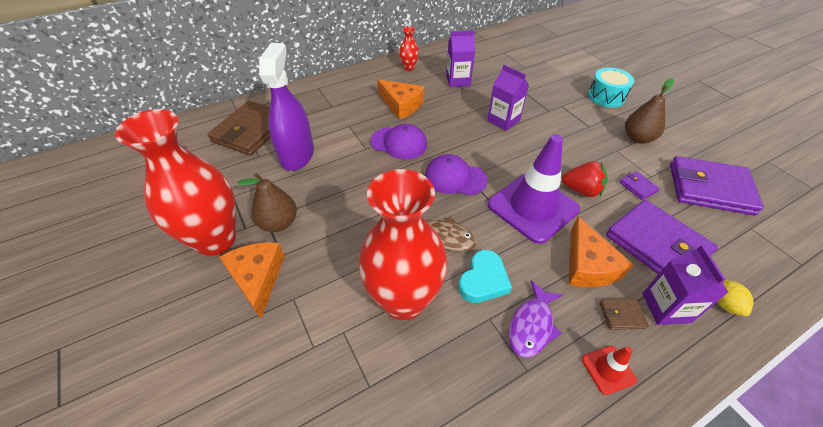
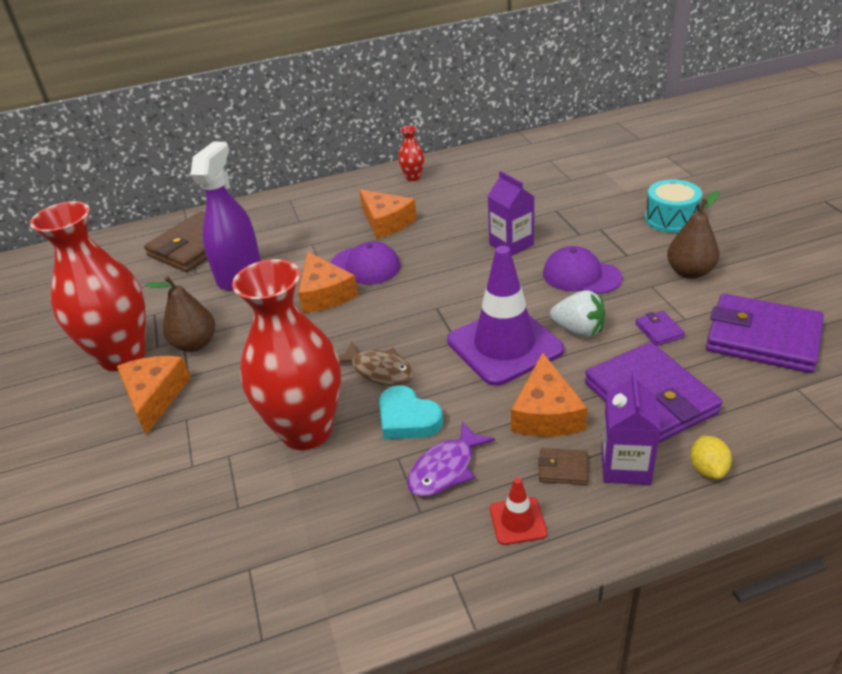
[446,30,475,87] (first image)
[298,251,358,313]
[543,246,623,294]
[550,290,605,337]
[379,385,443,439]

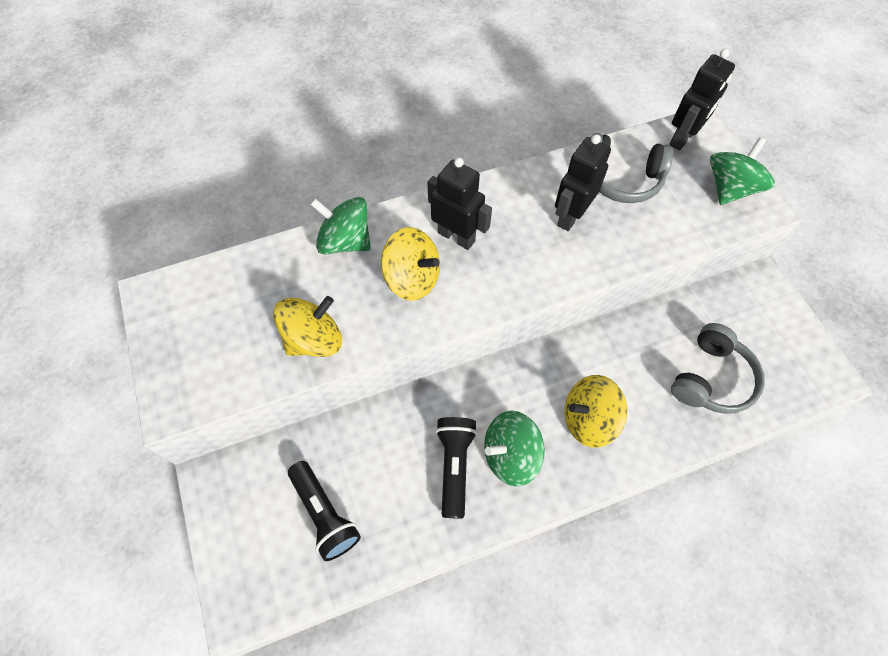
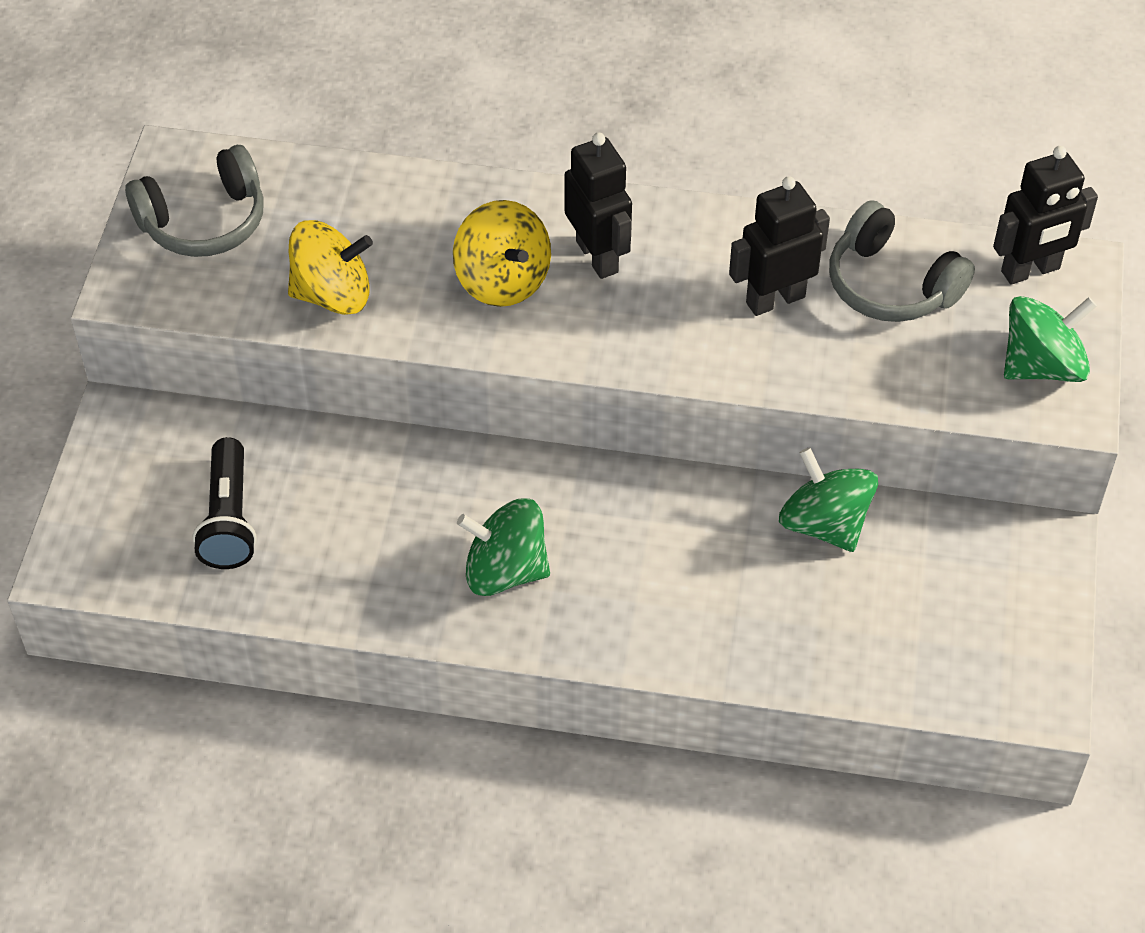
[435,417,477,519] (first image)
[565,375,627,448] (first image)
[779,447,878,552]
[125,145,264,257]

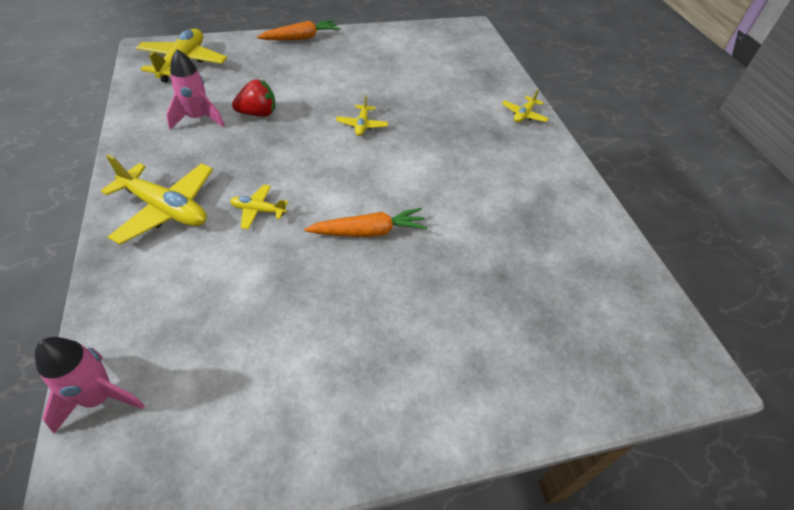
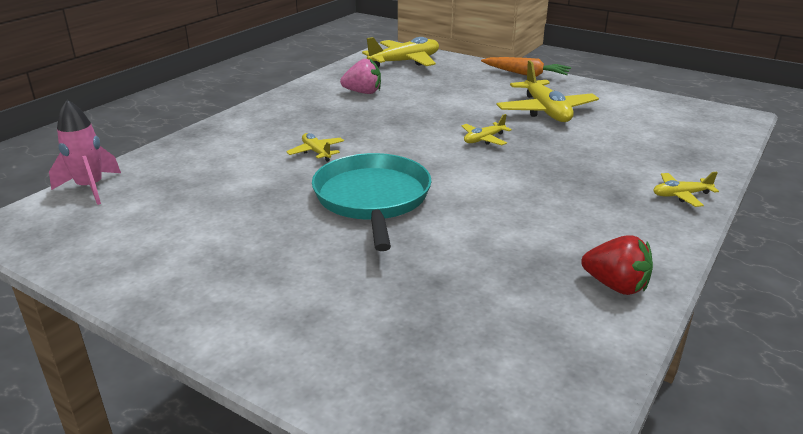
[496,60,599,122]
[581,235,653,295]
[340,58,381,94]
[312,153,432,251]

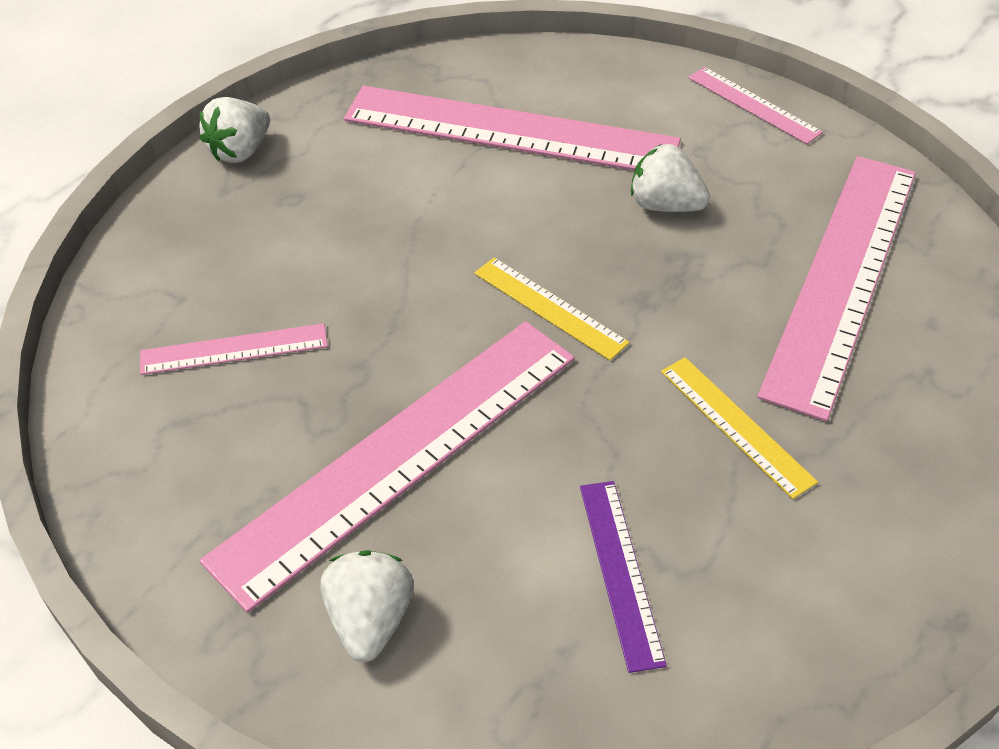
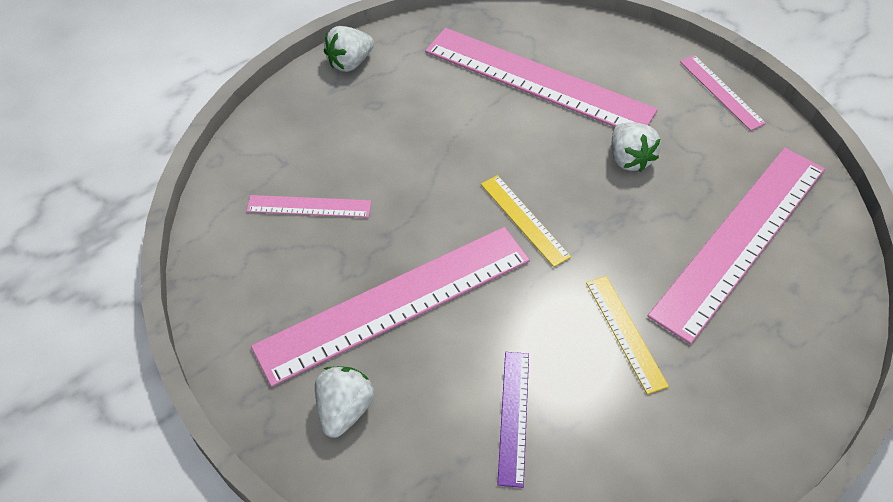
[612,122,661,172]

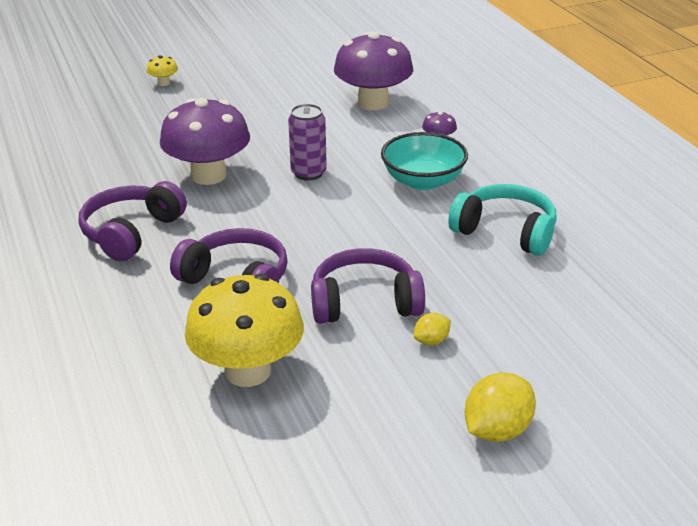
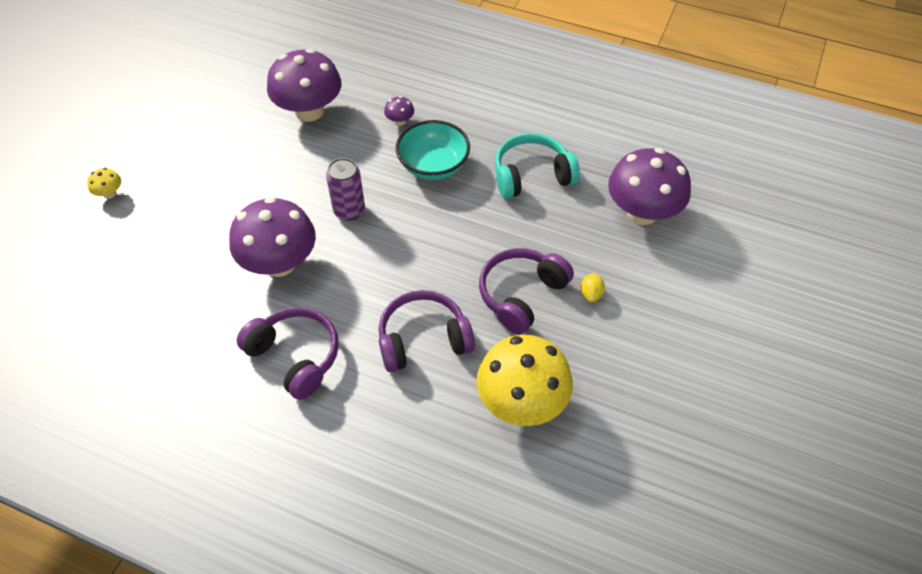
[464,372,536,442] (first image)
[608,148,691,225]
[237,307,339,400]

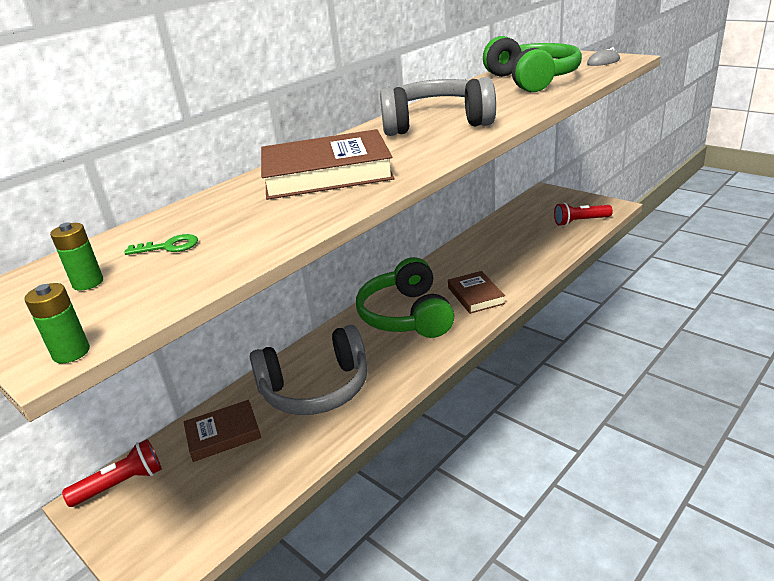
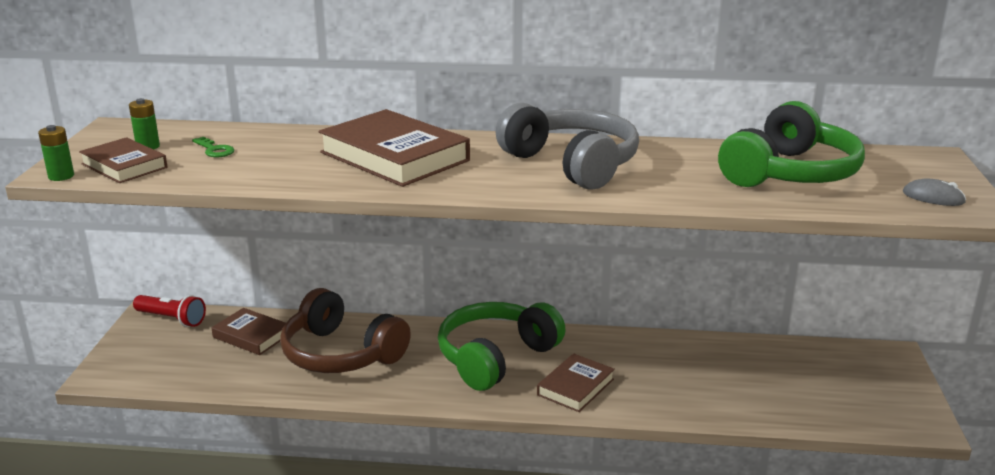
[554,203,613,226] (first image)
[79,137,168,183]
[280,288,411,373]

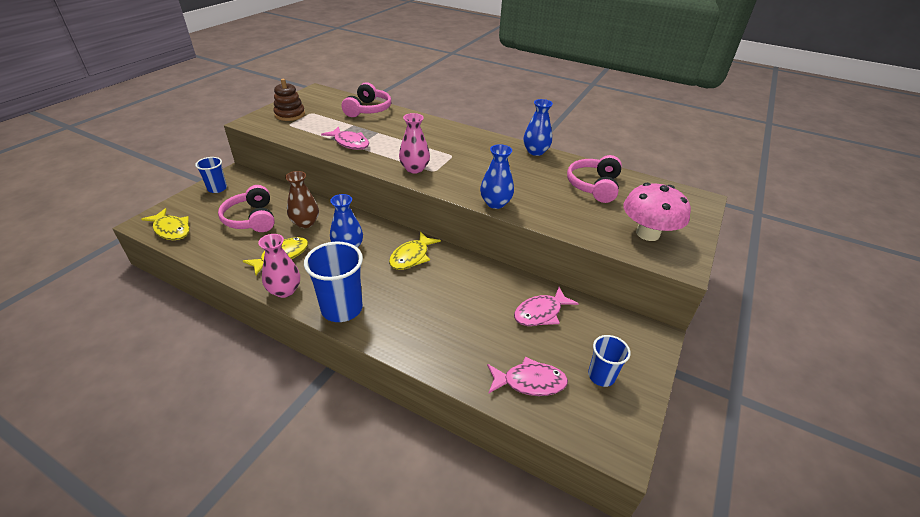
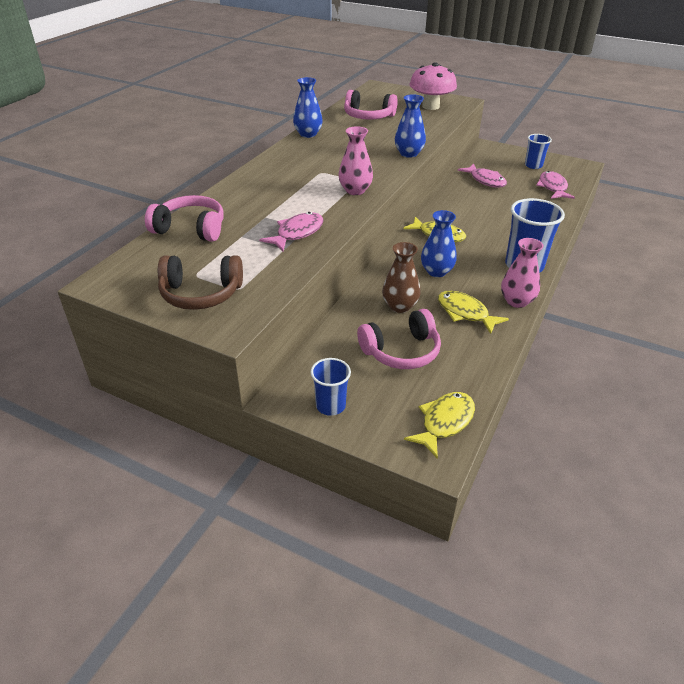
[158,255,243,310]

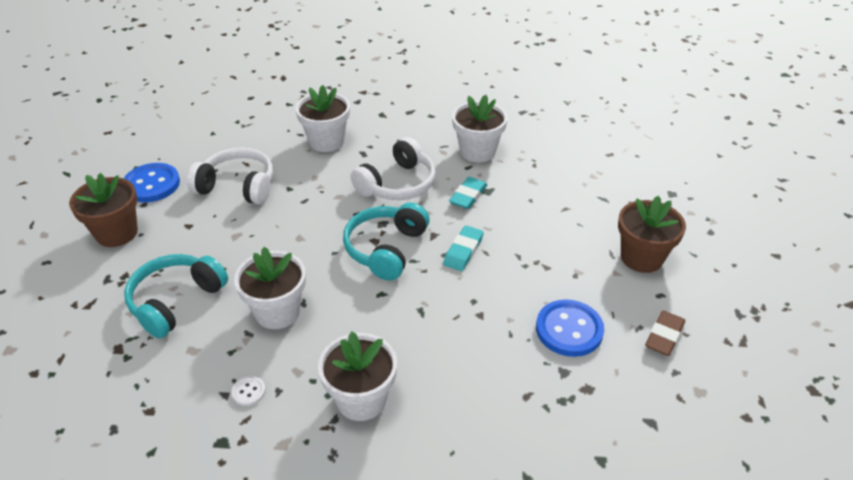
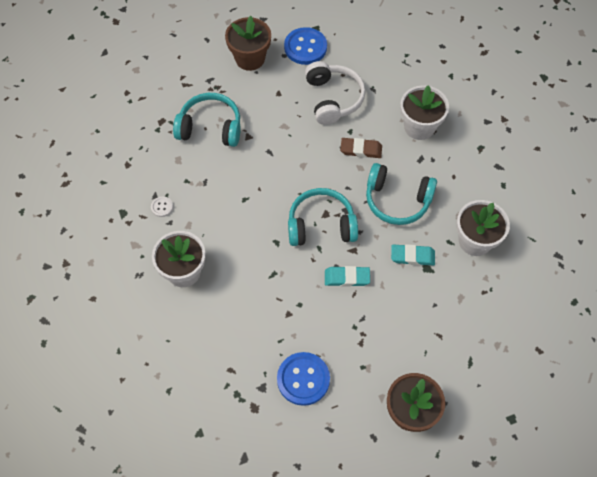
[234,247,306,329] (first image)
[340,138,382,158]
[366,163,437,225]

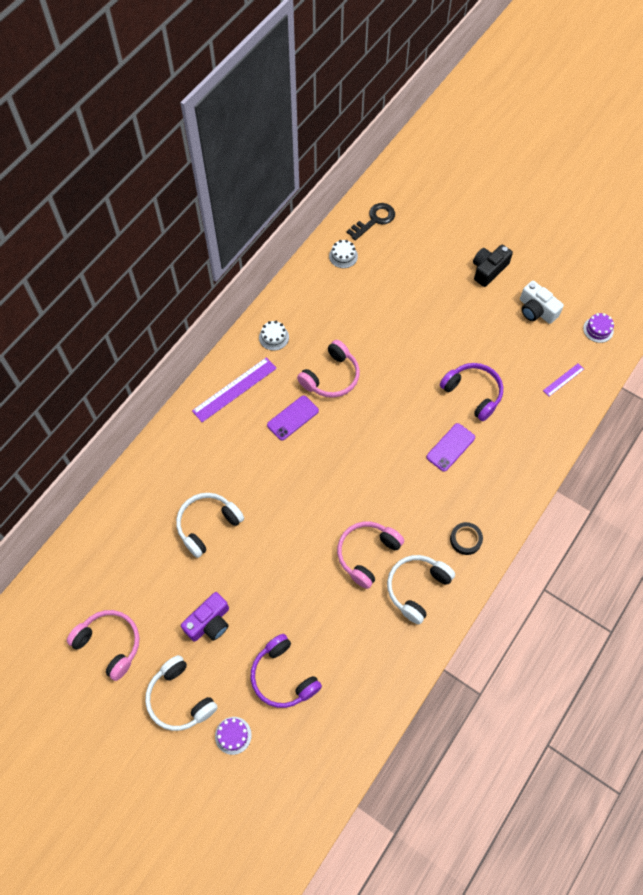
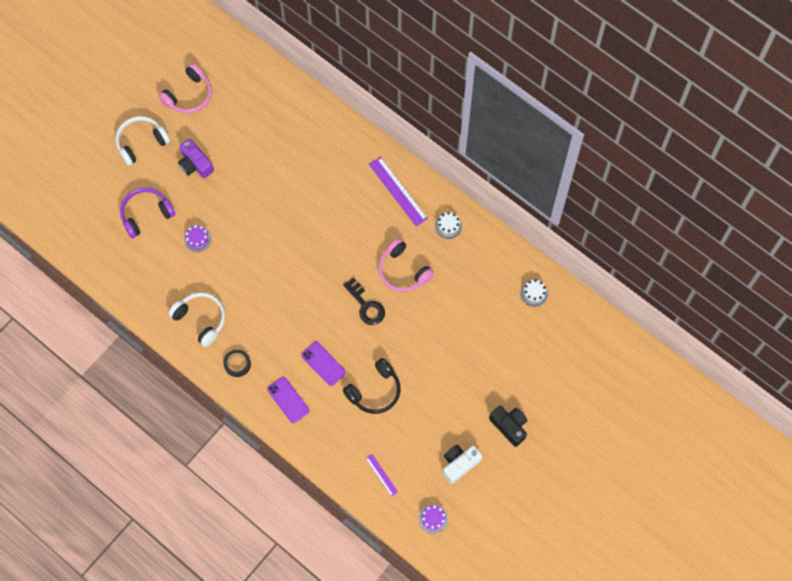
[176,493,244,558] (first image)
[337,522,404,589] (first image)
[184,225,211,252]
[267,377,309,423]
[343,278,385,325]
[343,358,401,414]

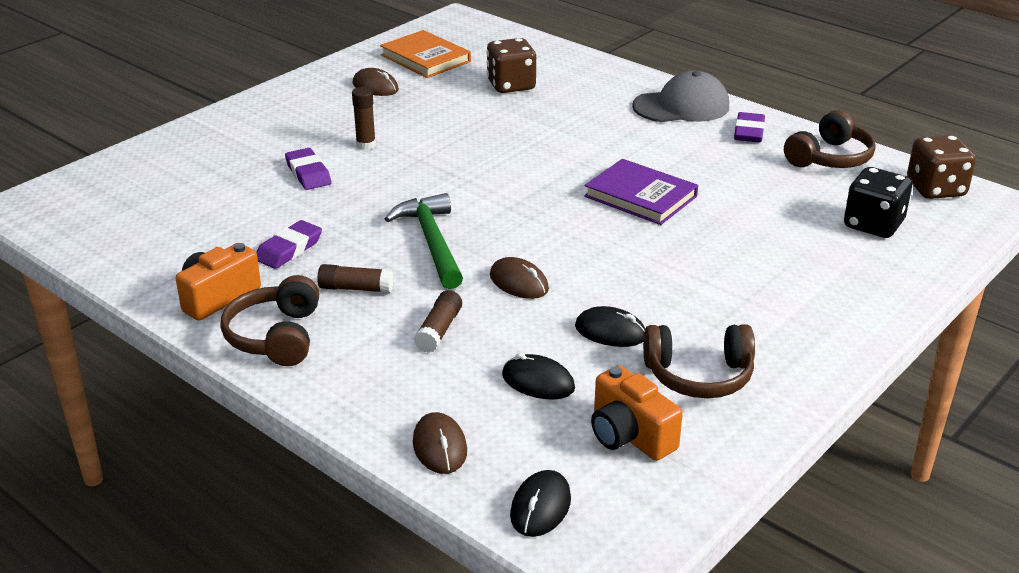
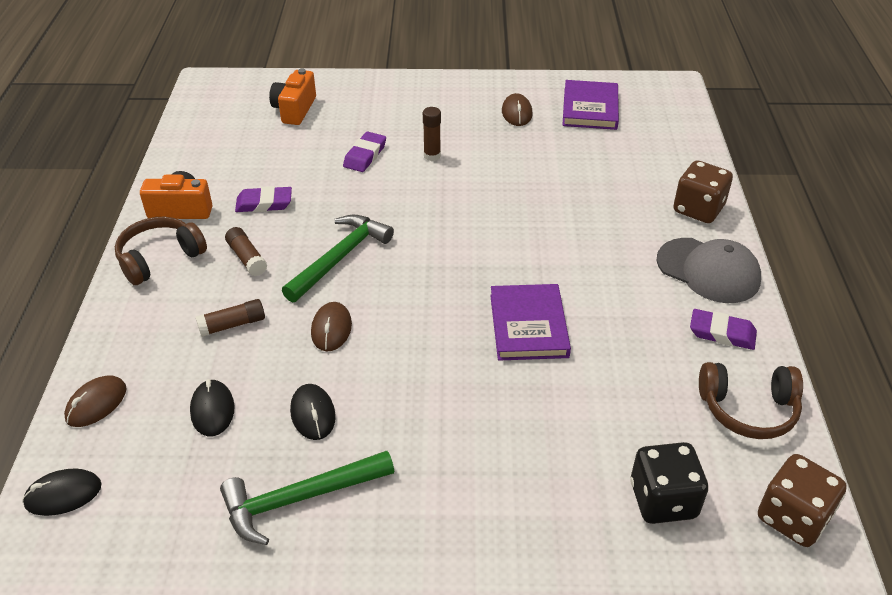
[673,160,733,223]
[269,68,316,125]
[220,451,394,545]
[562,80,619,130]
[690,309,757,350]

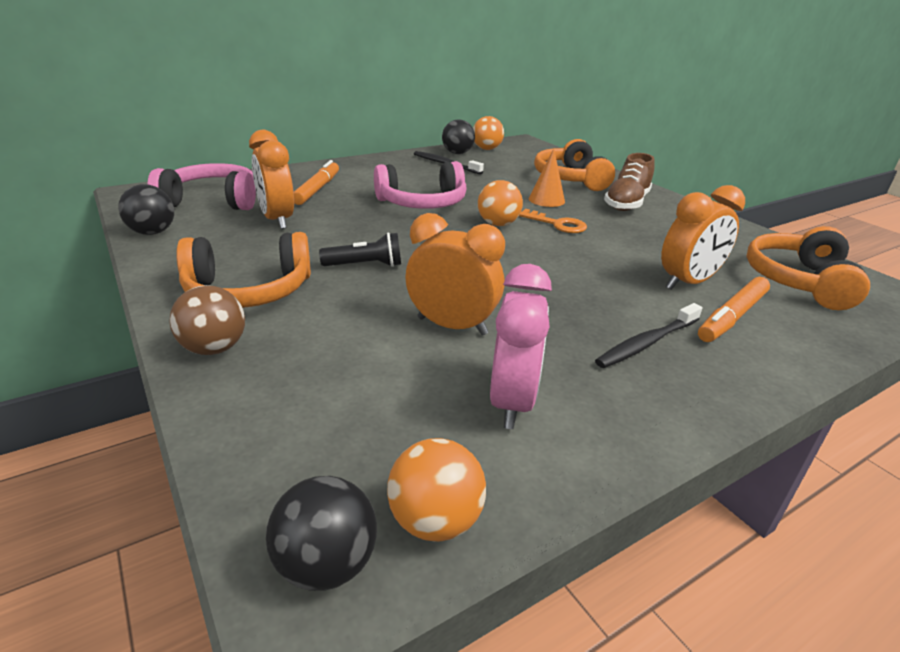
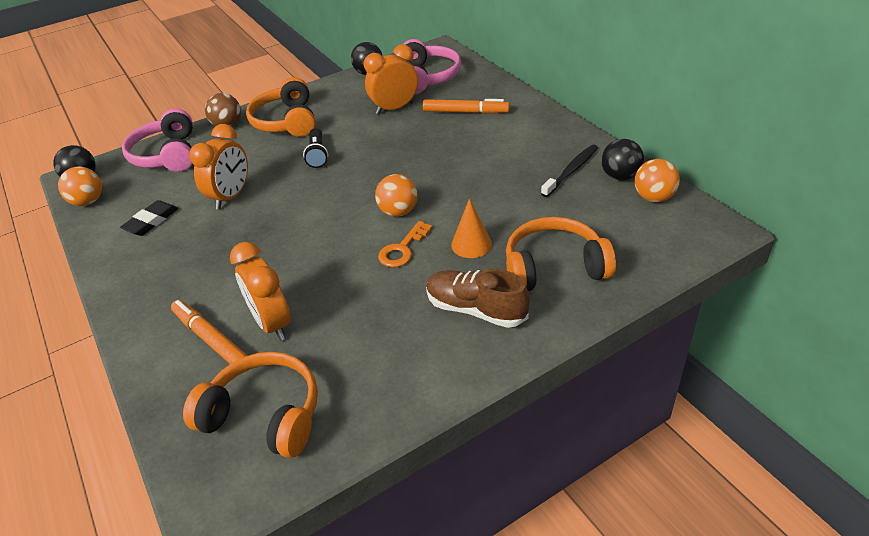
[595,303,703,368] (first image)
[122,108,193,172]
[120,200,178,236]

